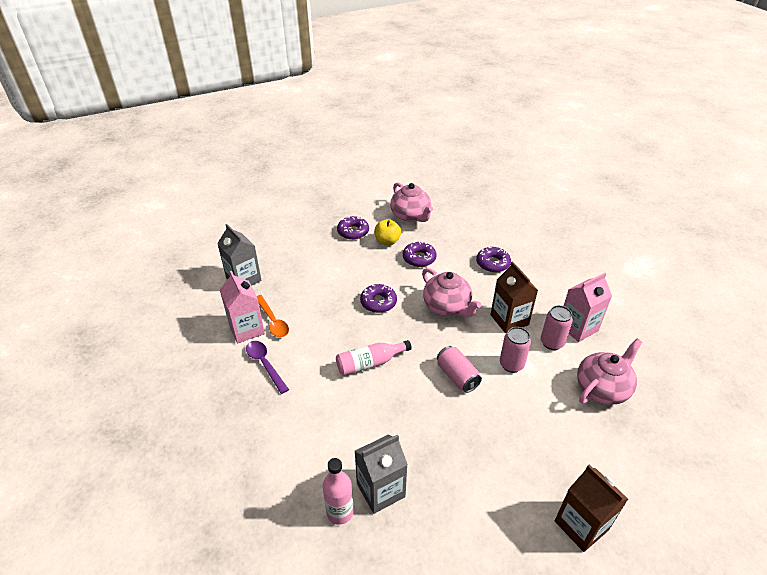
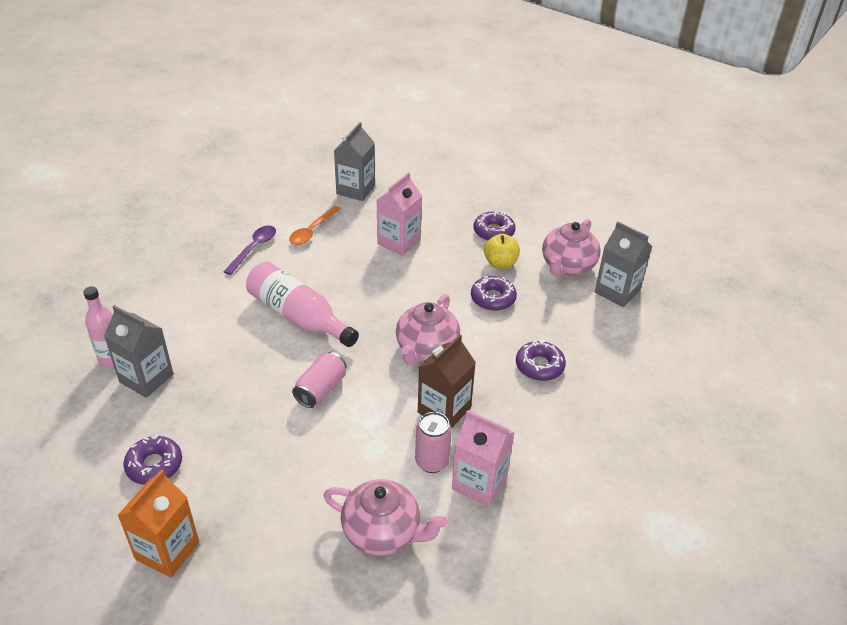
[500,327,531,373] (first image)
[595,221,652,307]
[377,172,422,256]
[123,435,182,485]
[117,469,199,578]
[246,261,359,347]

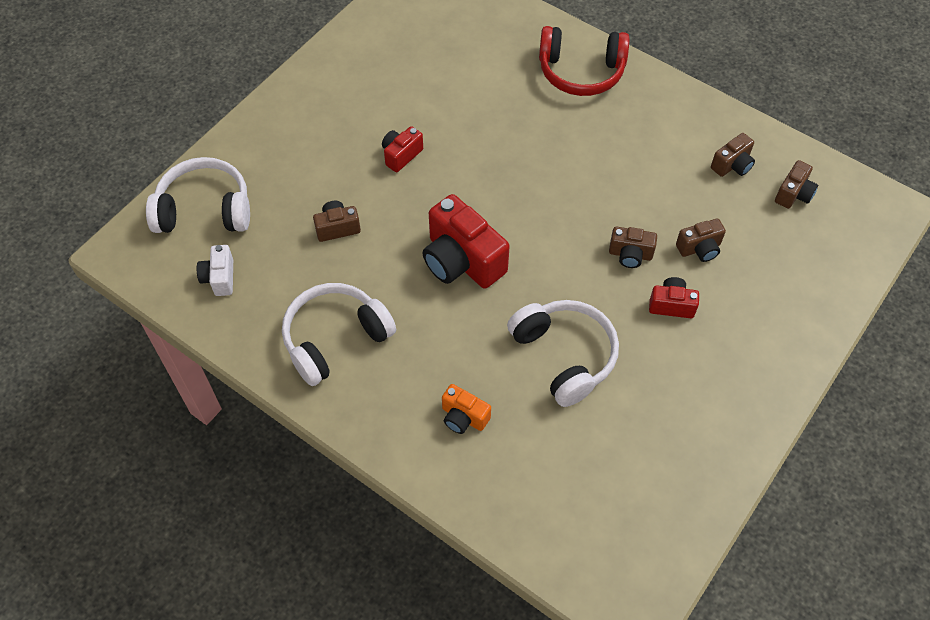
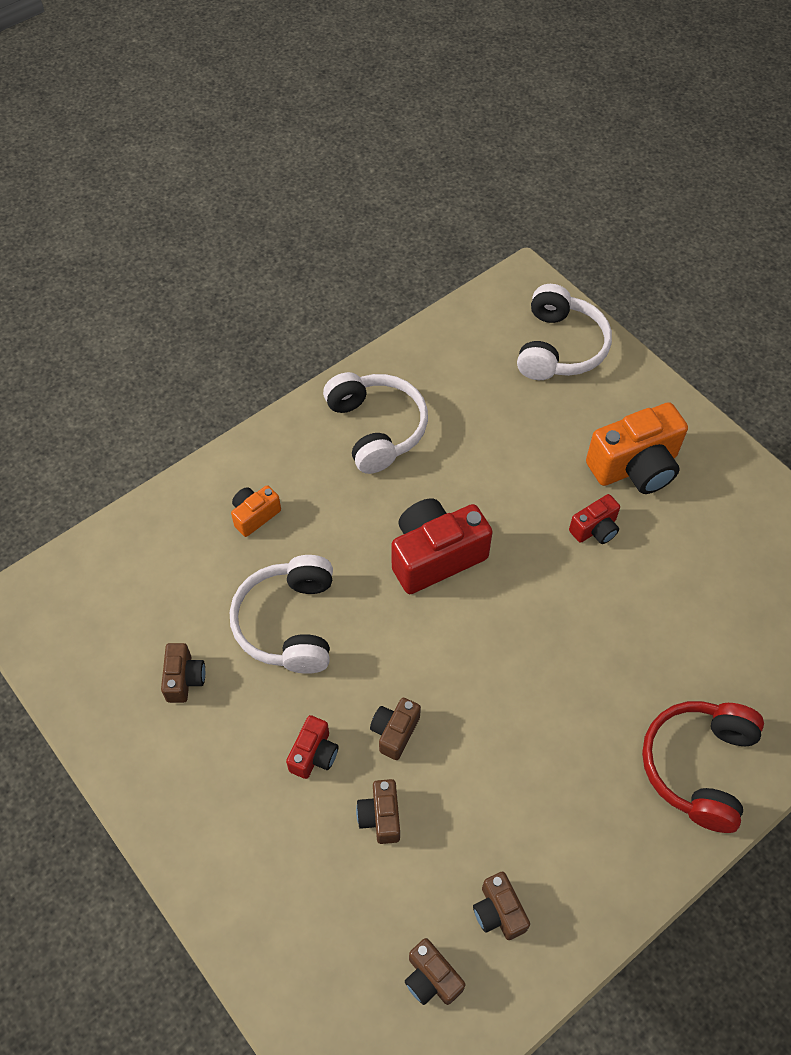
[197,245,233,296] (first image)
[586,402,688,494]
[161,643,205,703]
[569,494,620,544]
[230,555,333,674]

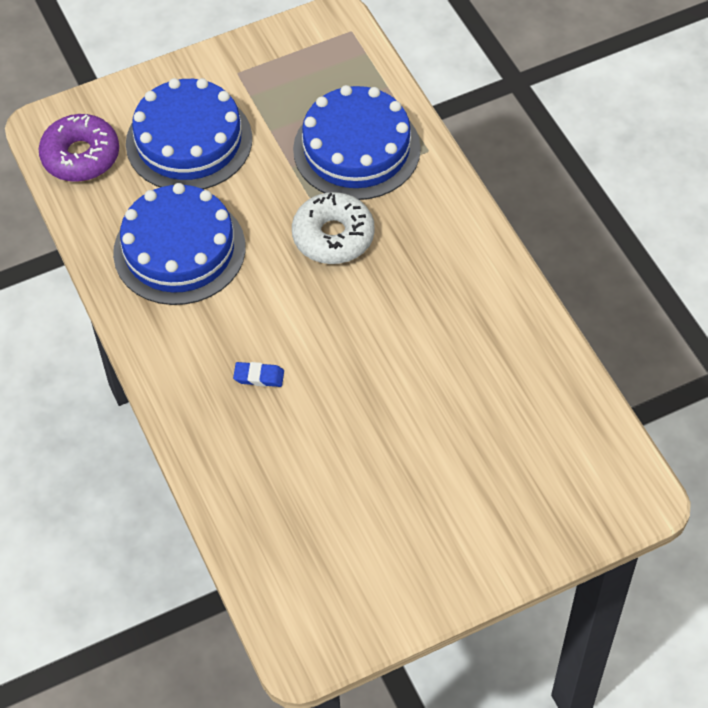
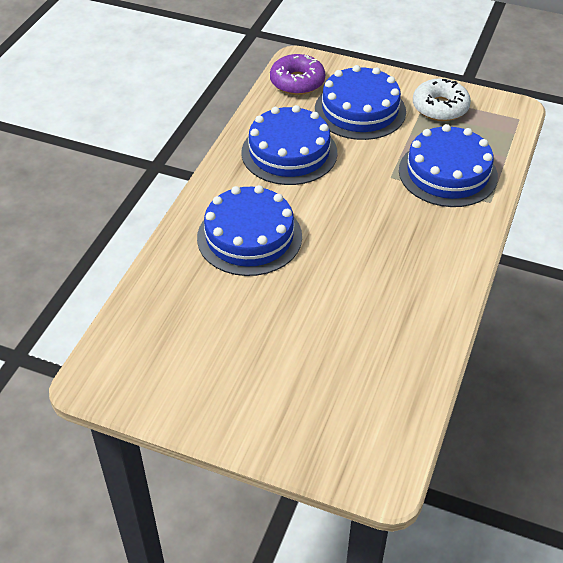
[413,79,471,121]
[197,185,302,276]

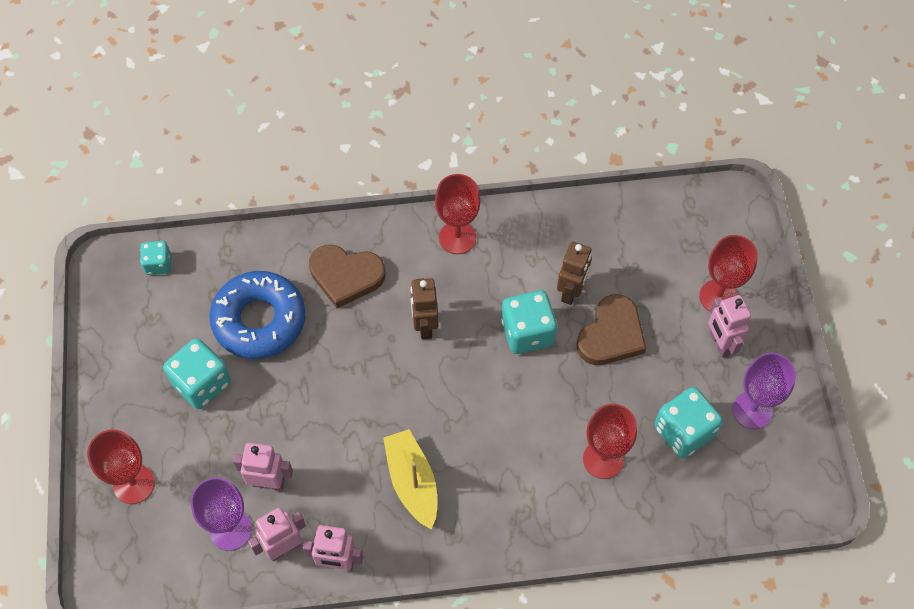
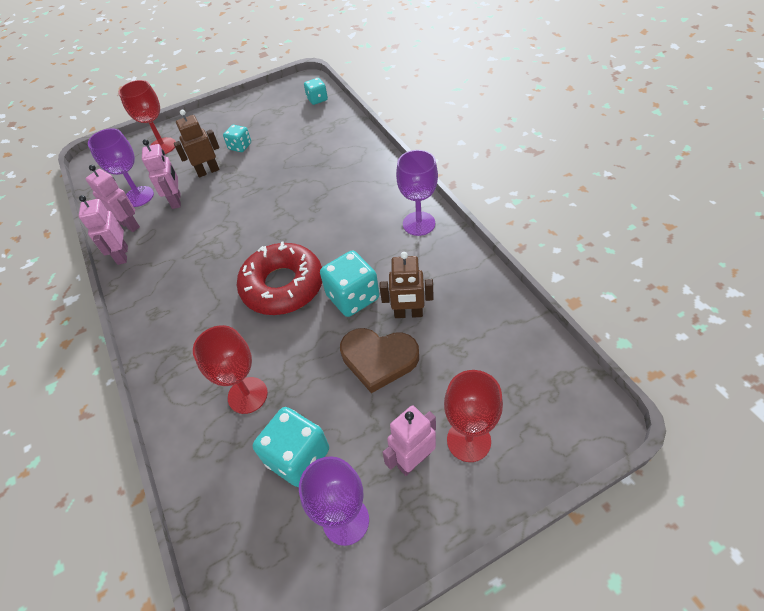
[209,271,305,359] (first image)
[309,245,386,308] (first image)
[383,429,437,530] (first image)
[237,242,322,315]
[174,110,219,177]
[396,150,438,236]
[223,125,251,152]

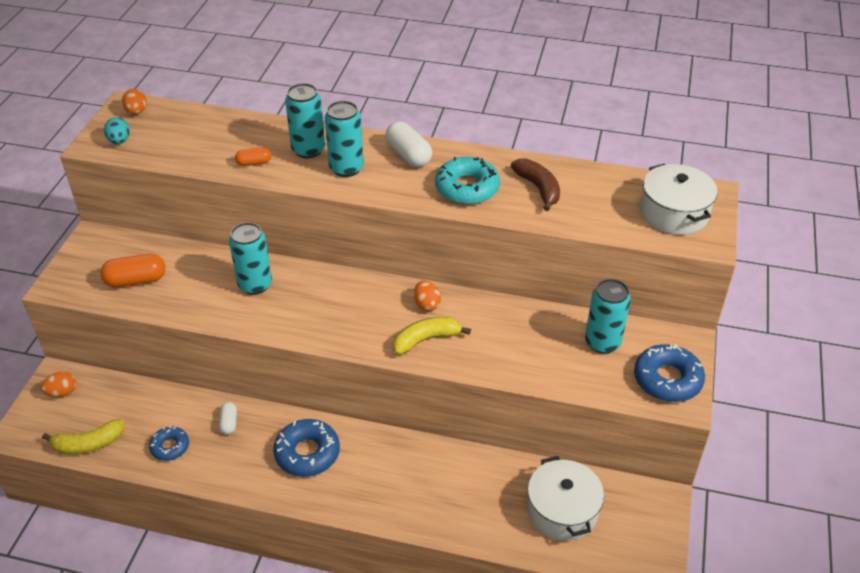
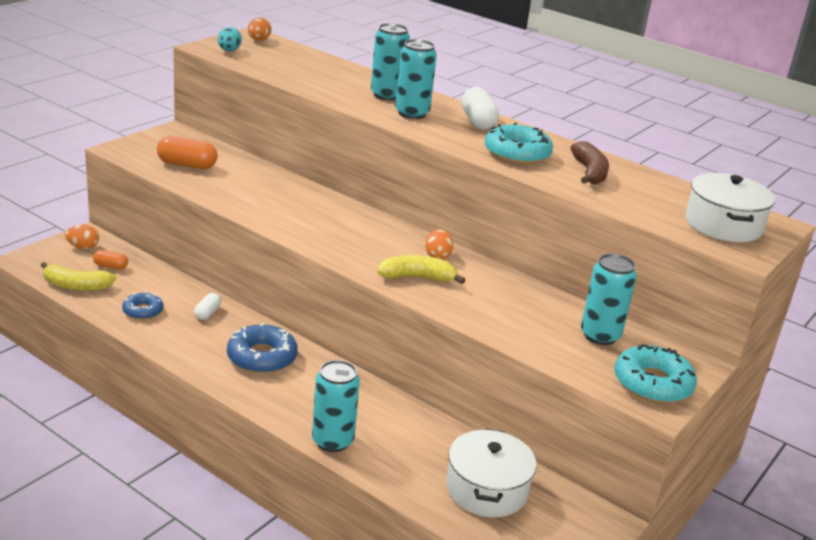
[312,360,360,452]
[93,250,128,270]
[615,344,697,403]

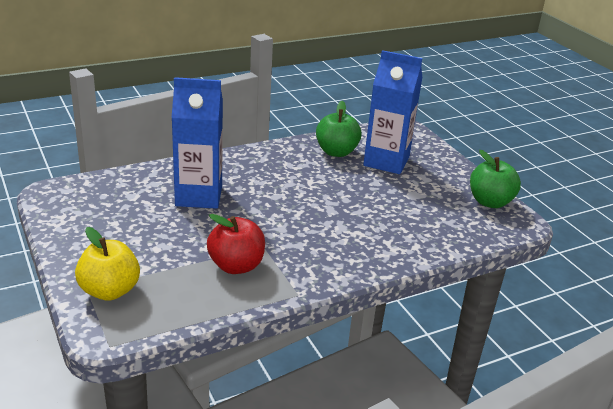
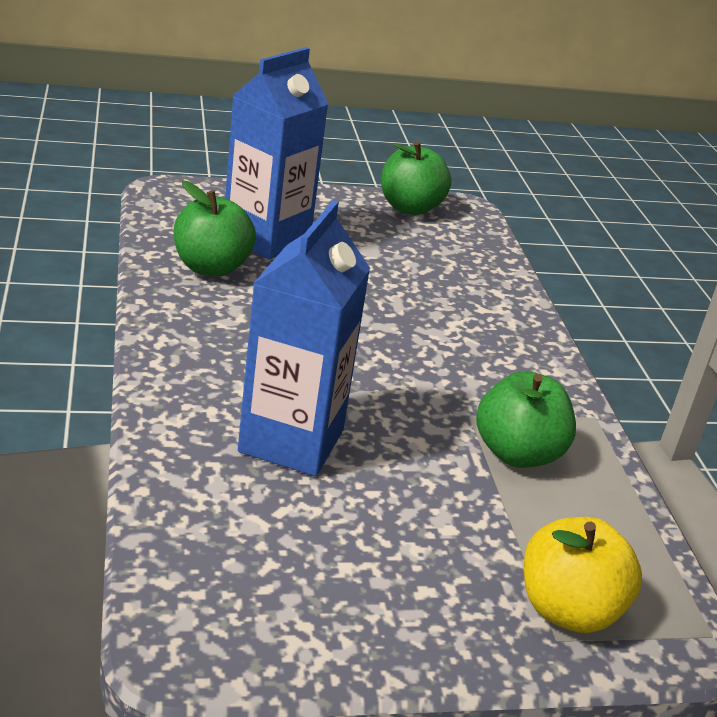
[476,371,576,468]

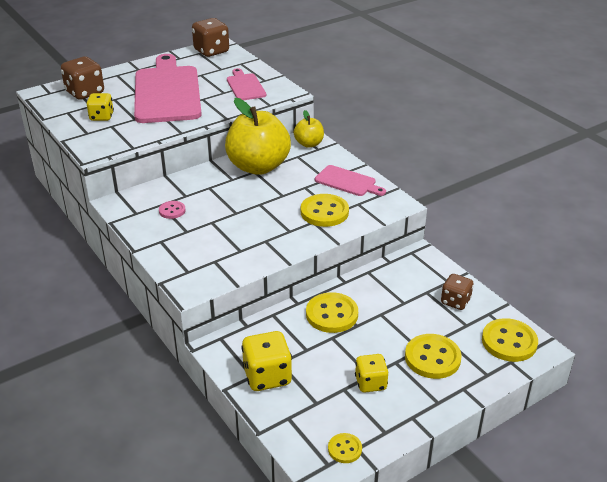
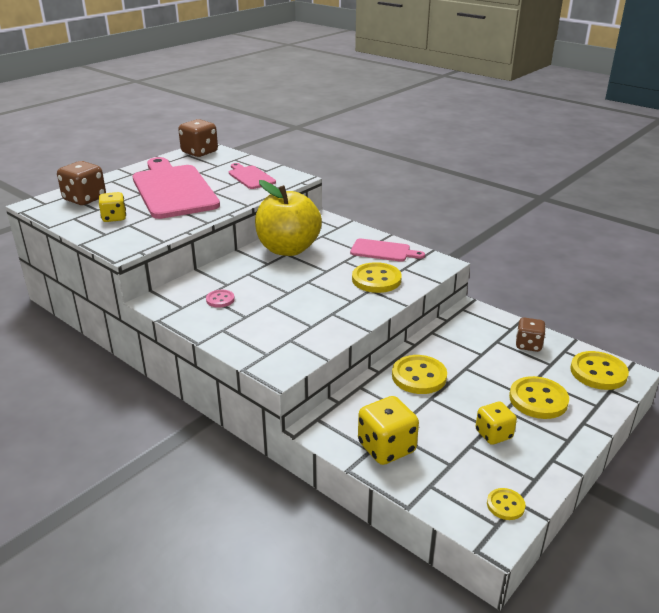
[294,110,324,148] (first image)

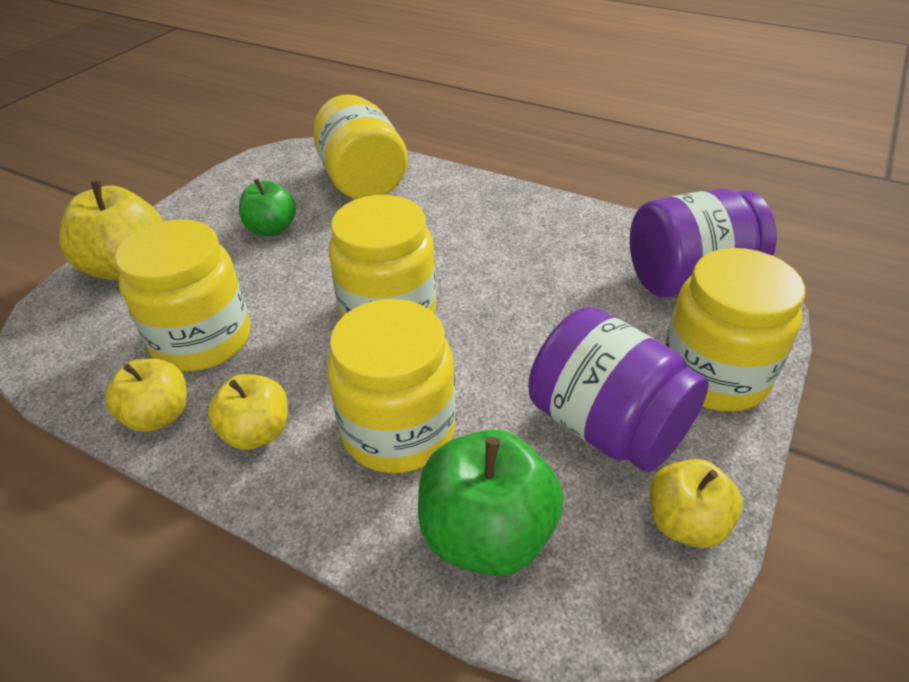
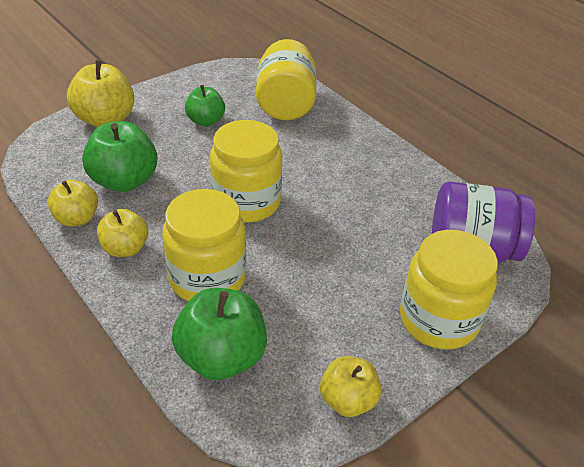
[528,307,709,472] (first image)
[82,121,157,192]

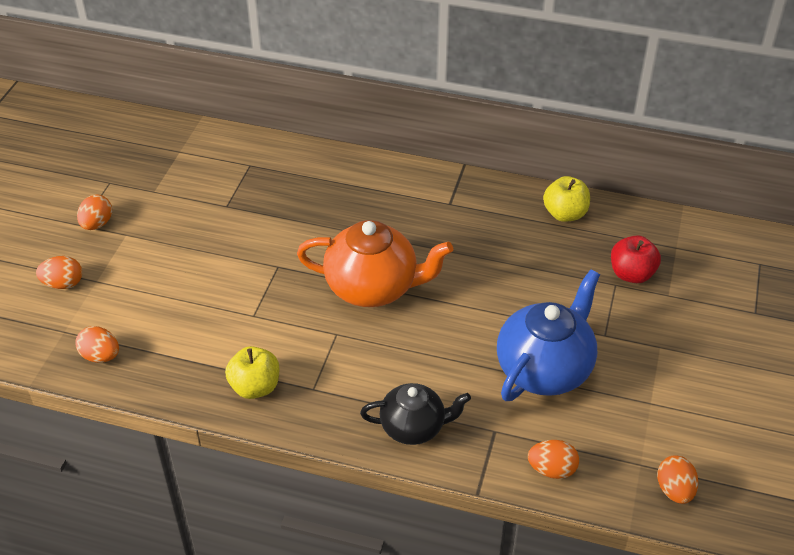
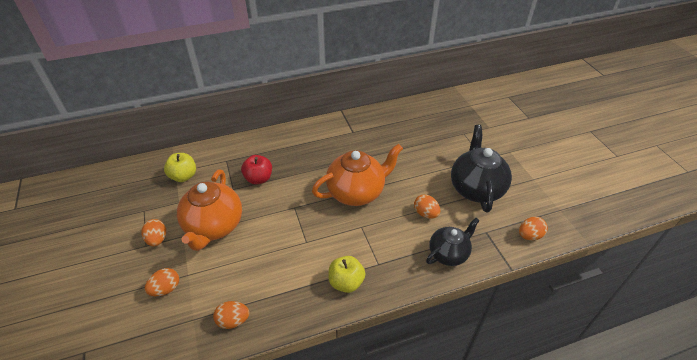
[177,170,242,251]
[164,153,196,182]
[241,155,272,184]
[414,194,440,219]
[451,125,512,213]

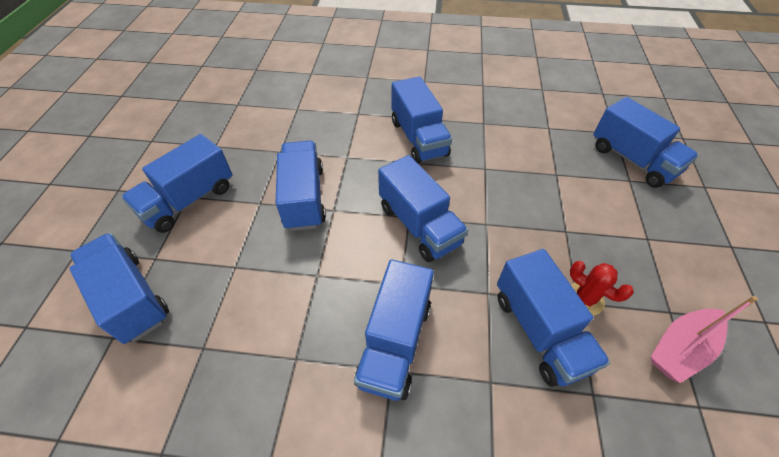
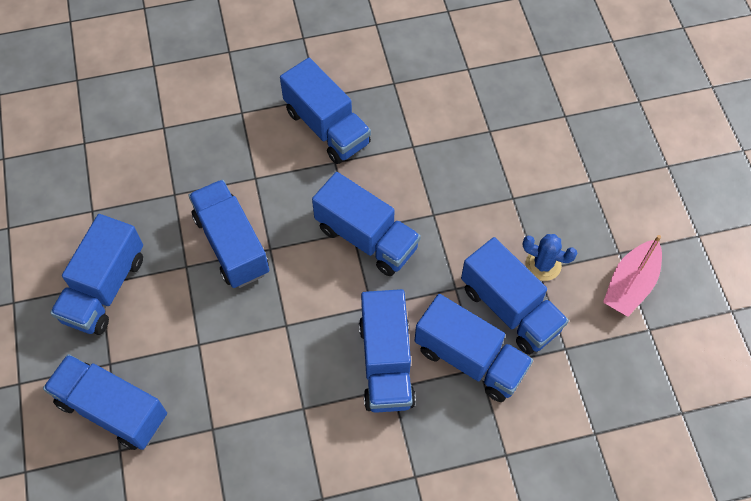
[414,294,533,402]
[522,234,577,281]

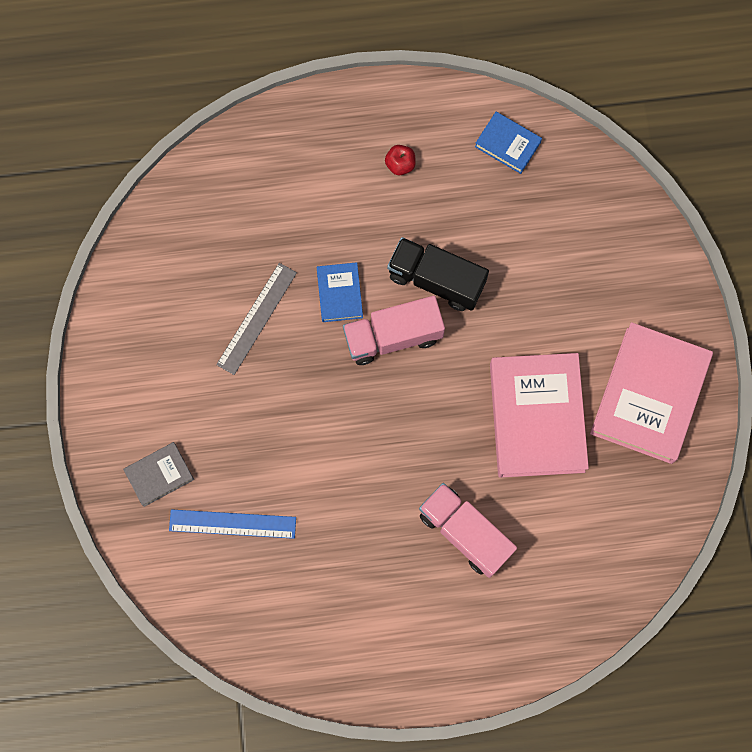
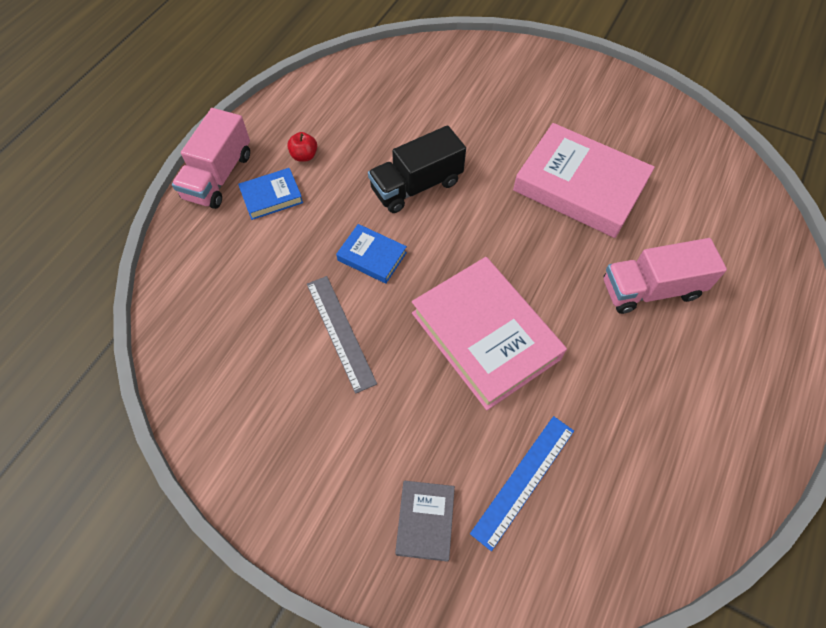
[172,108,250,209]
[238,168,303,220]
[412,257,567,410]

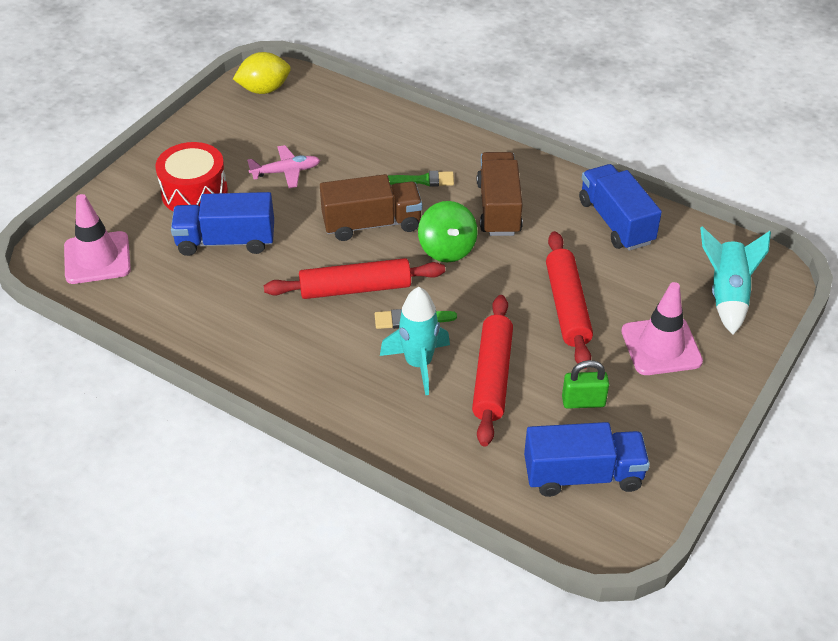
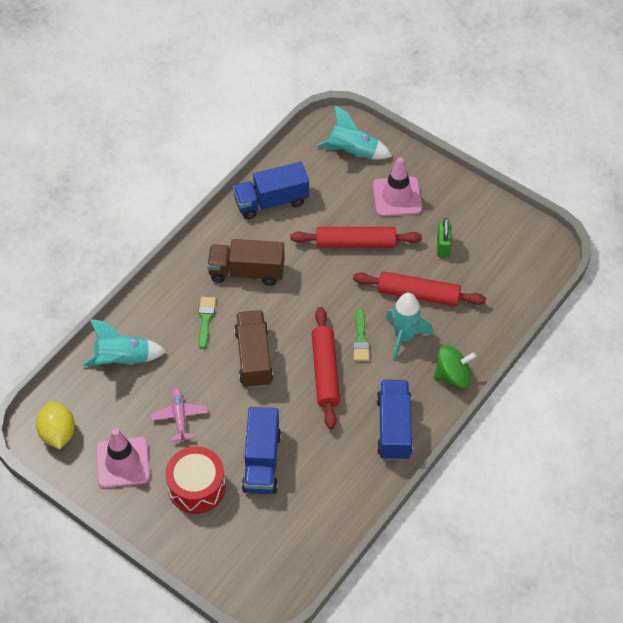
[82,319,166,366]
[96,428,150,488]
[434,345,476,388]
[377,380,413,460]

